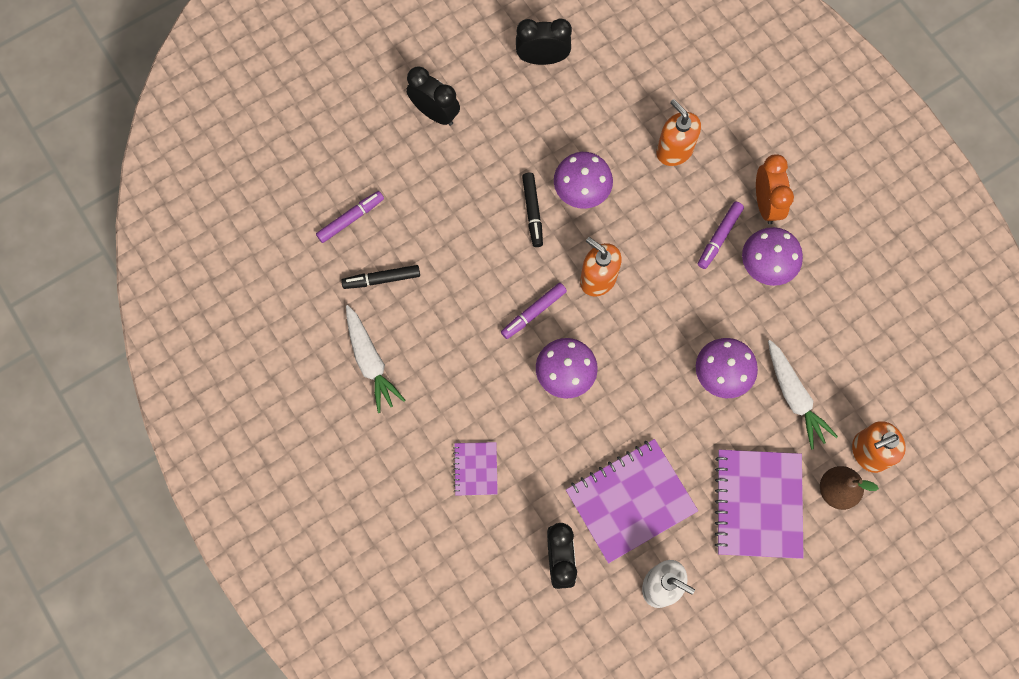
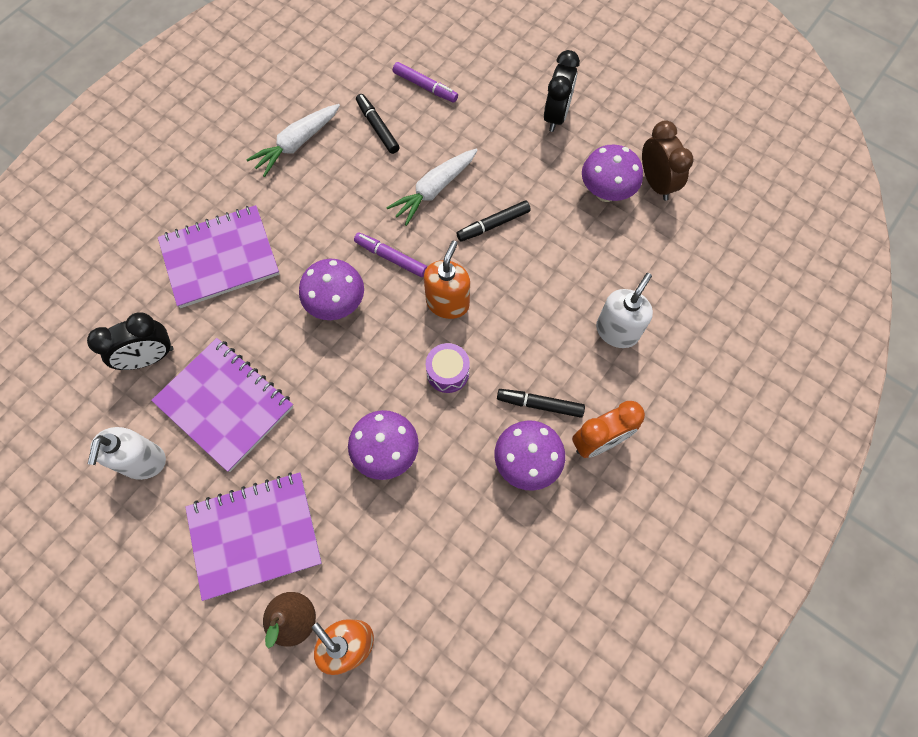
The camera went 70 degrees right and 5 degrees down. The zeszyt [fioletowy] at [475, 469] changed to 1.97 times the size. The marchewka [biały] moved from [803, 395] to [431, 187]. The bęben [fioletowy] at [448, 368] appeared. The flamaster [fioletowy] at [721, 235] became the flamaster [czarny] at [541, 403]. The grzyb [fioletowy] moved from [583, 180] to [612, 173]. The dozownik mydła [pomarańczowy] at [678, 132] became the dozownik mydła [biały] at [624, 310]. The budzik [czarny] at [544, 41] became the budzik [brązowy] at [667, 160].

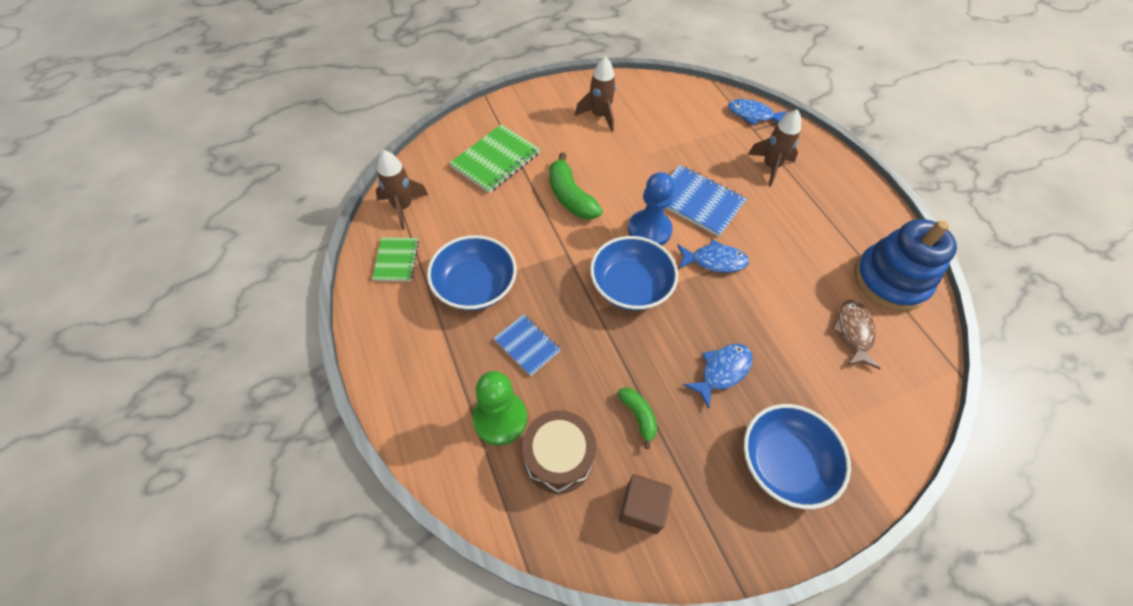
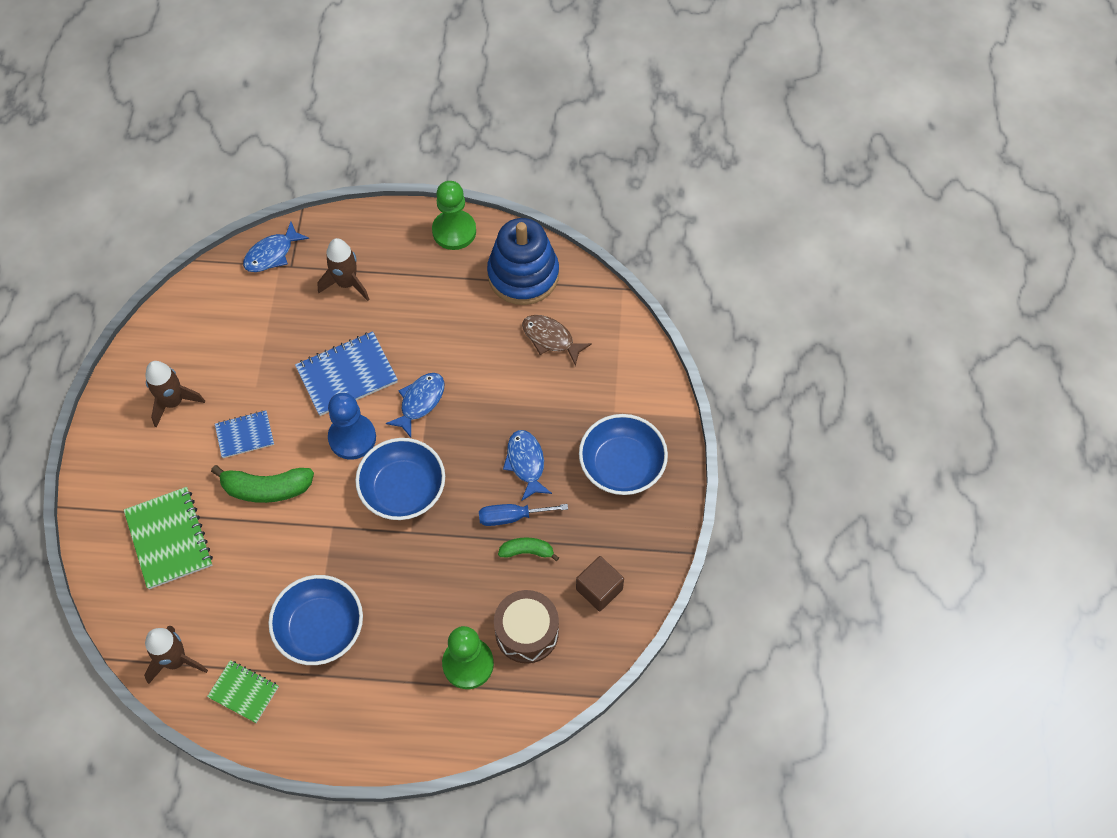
The camera went 60 degrees left and 5 degrees up. The zeszyt [niebieski] moved from [527, 345] to [244, 434]. The pionek [zielony] at [454, 215] appeared. The śrubokręt [niebieski] at [523, 515] appeared.

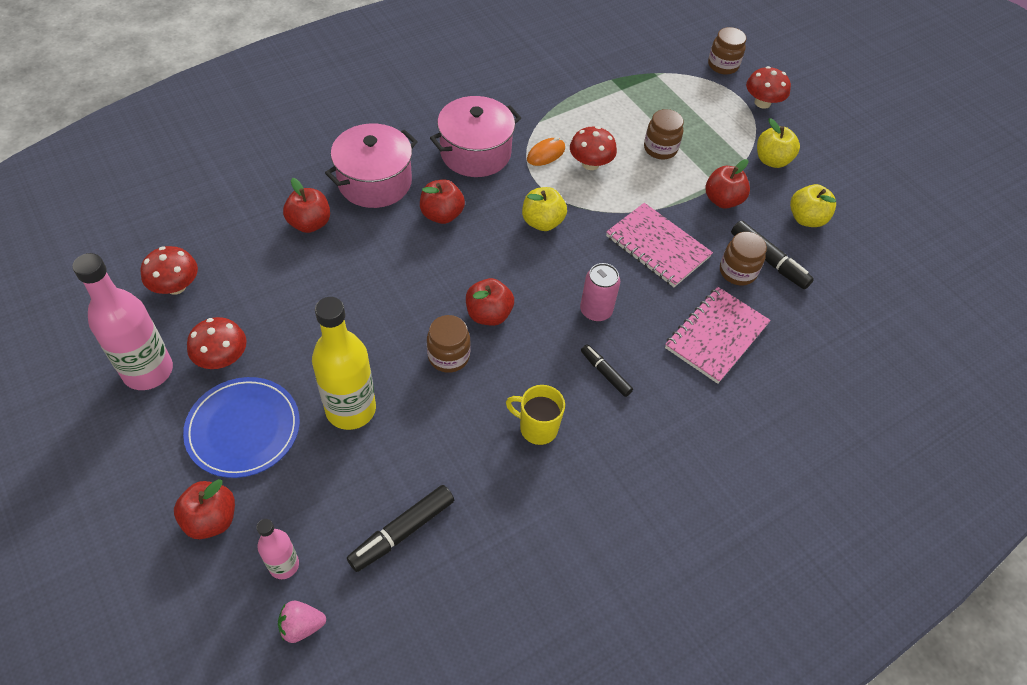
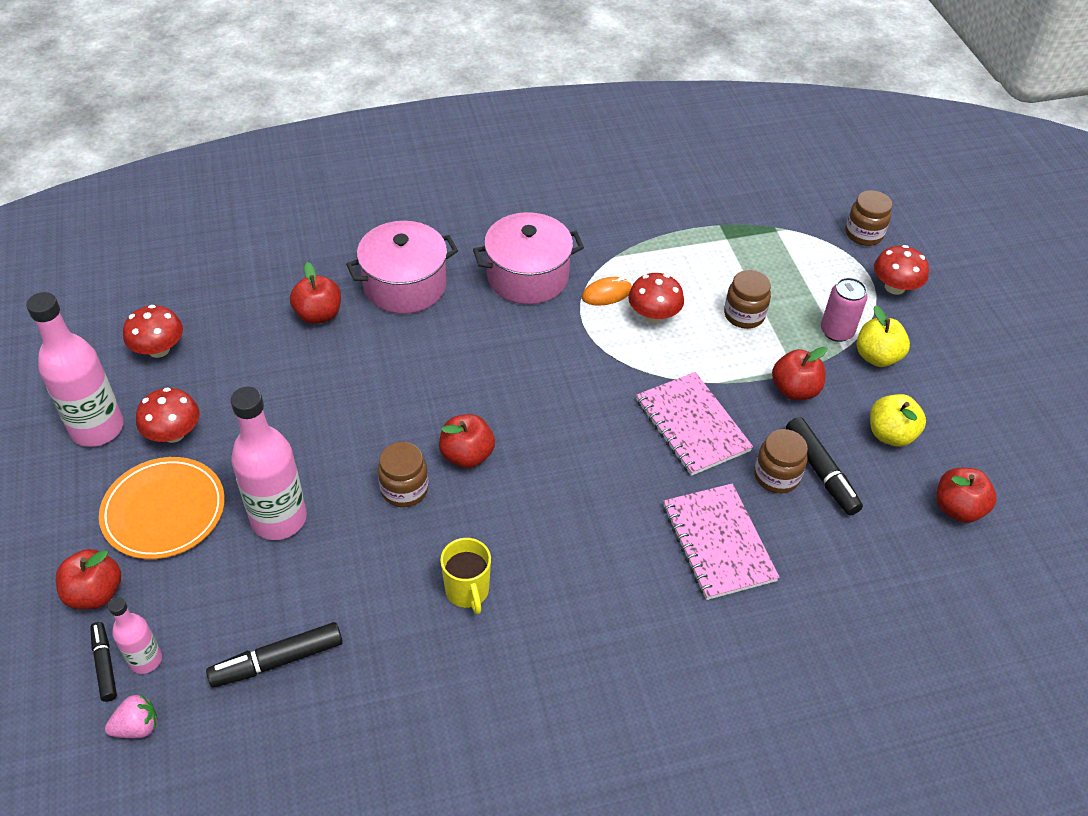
The camera went 20 degrees right and 5 degrees down. The flamaster [czarny] moved from [607, 370] to [103, 662]. The talerz [niebieski] at [241, 427] became the talerz [pomarańczowy] at [162, 508]. The truskawka [różowy] at [302, 622] turned 150 degrees clockwise. The butelka [żółty] at [344, 363] became the butelka [różowy] at [269, 463]. The kubek [żółty] at [535, 415] turned 150 degrees counterclockwise. The zeszyt [różowy] at [718, 335] turned 75 degrees counterclockwise. The puszka [różowy] moved from [600, 292] to [844, 310]. The jabłko [czerwony] moved from [442, 201] to [966, 495]. The jabłko [żółty] at [544, 209] disappeared.

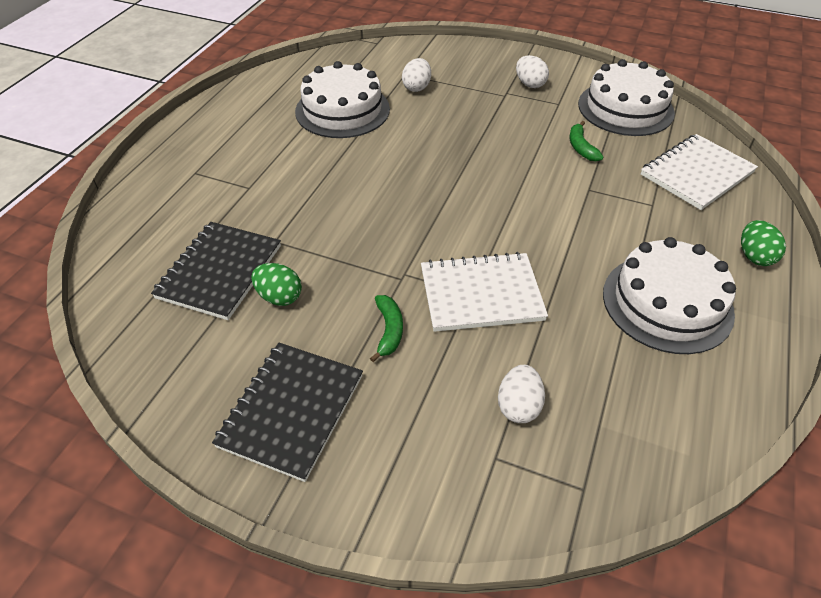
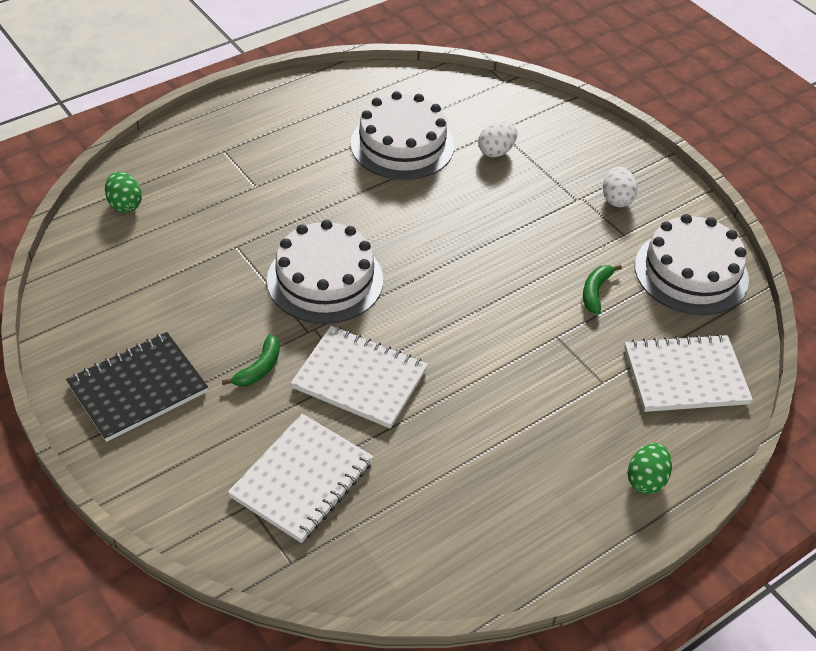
The camera went 30 degrees right and 0 degrees up. The jajko [zielony] moved from [276, 284] to [123, 192]. The jajko [biały] at [521, 394] was replaced by the zeszyt [biały] at [301, 478]. The tort [biały] moved from [669, 295] to [325, 272]. The zeszyt [czarny] at [216, 271] disappeared.

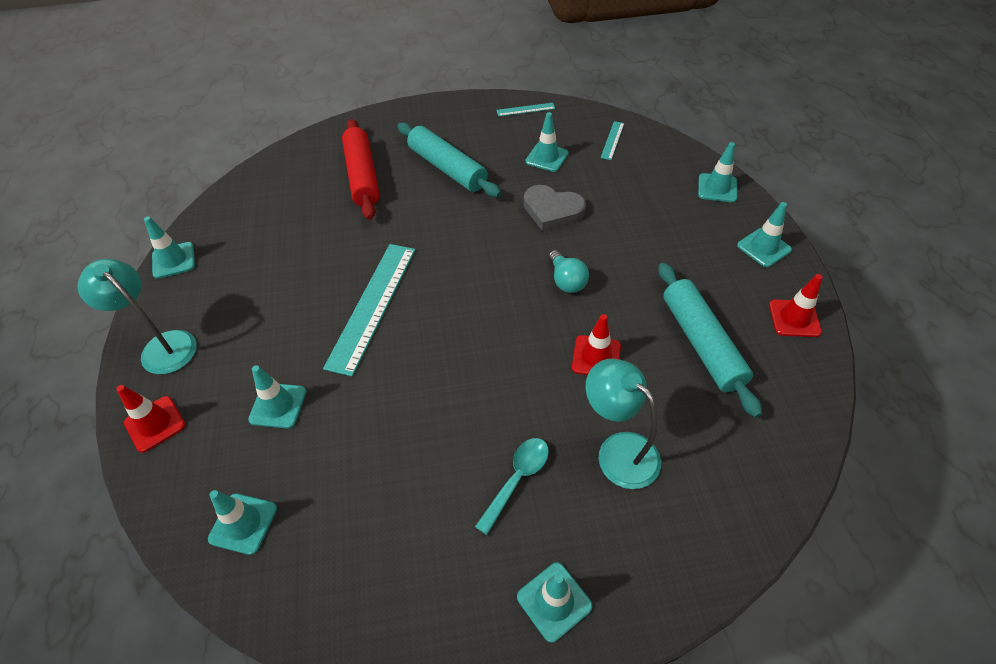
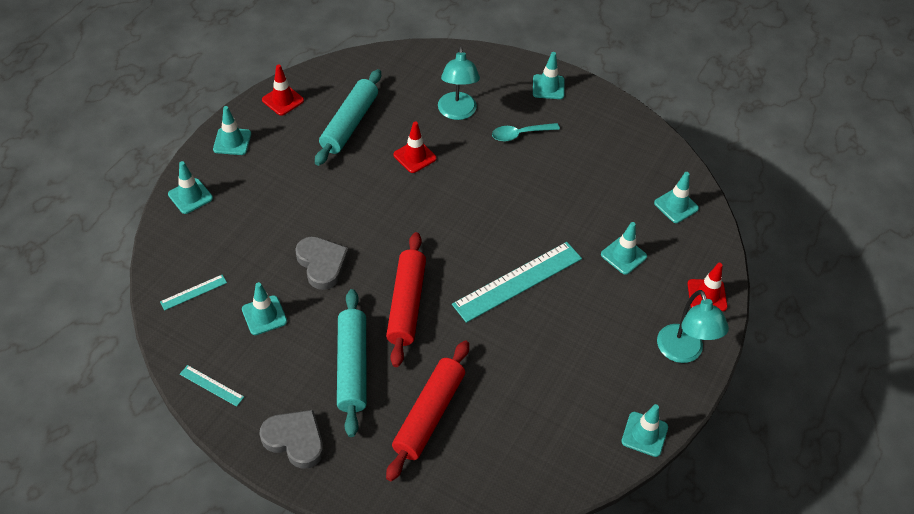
The camera went 145 degrees left and 0 degrees up. The serce [szary] at [291, 439] appeared. The wałek do ciasta [czerwony] at [406, 299] appeared. The żarówka [turkusowy] at [568, 271] disappeared.

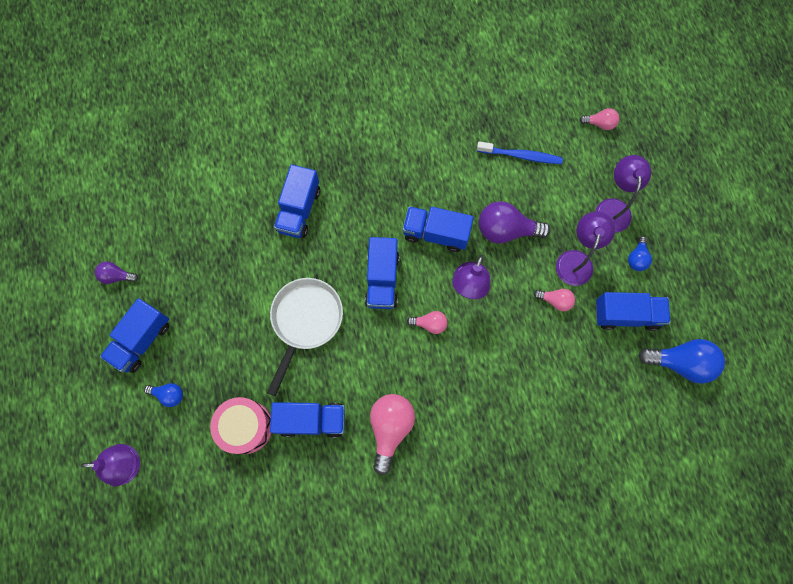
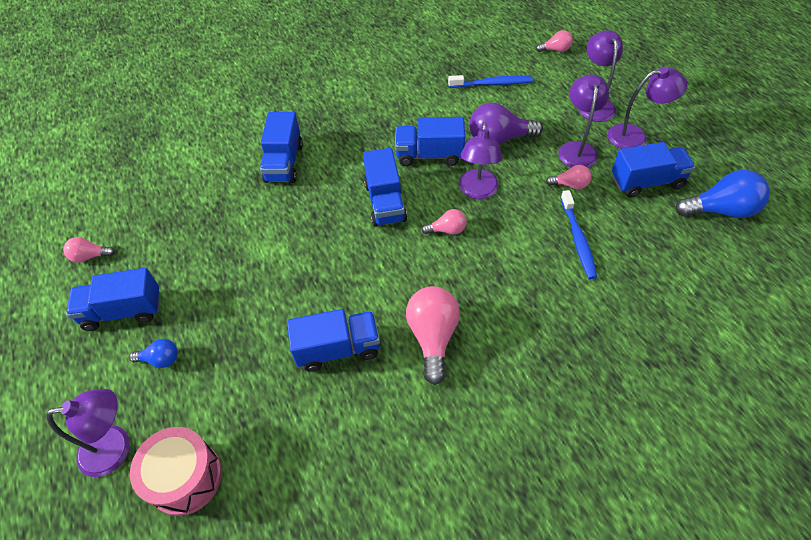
The camera went 10 degrees left and 20 degrees down. The żarówka [fioletowy] at [116, 272] became the żarówka [różowy] at [89, 250]. The ciężarówka [niebieski] at [134, 335] turned 60 degrees clockwise. The bęben [różowy] moved from [241, 425] to [176, 471]. The szczoteczka do zębów [niebieski] at [579, 234] appeared. The żarówka [niebieski] at [640, 253] was replaced by the lampka [fioletowy] at [647, 108]. The patelnia [biały] at [305, 337] disappeared.

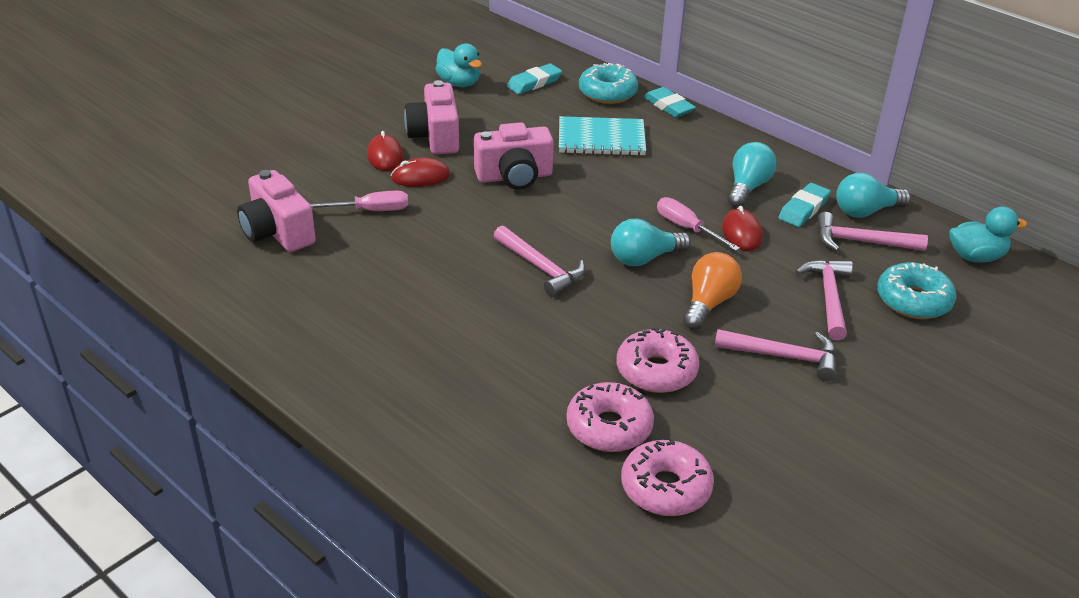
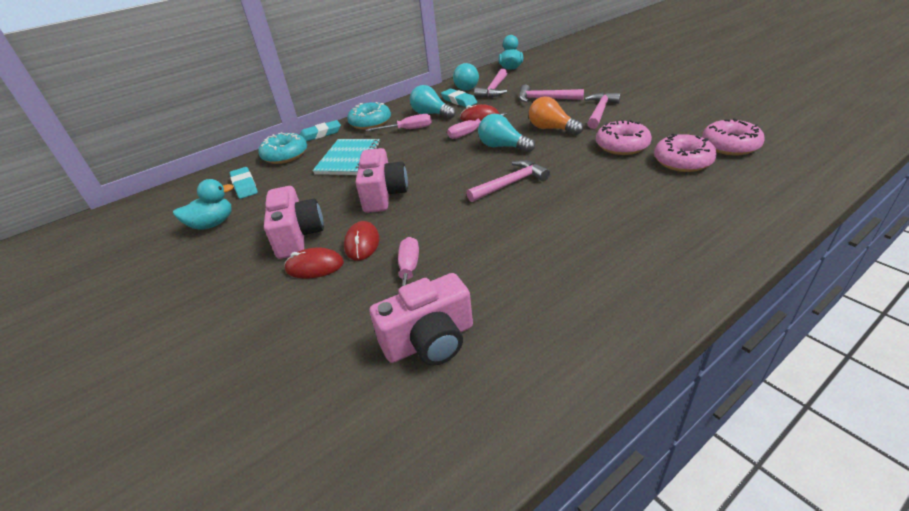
The camera went 75 degrees left and 0 degrees up. The aparat fotograficzny [różowy] at [431, 117] turned 105 degrees counterclockwise. The donut [turkusowy] moved from [916, 290] to [369, 116]. The śrubokręt [różowy] at [398, 122] appeared. The żarówka [turkusowy] at [651, 242] turned 135 degrees clockwise.

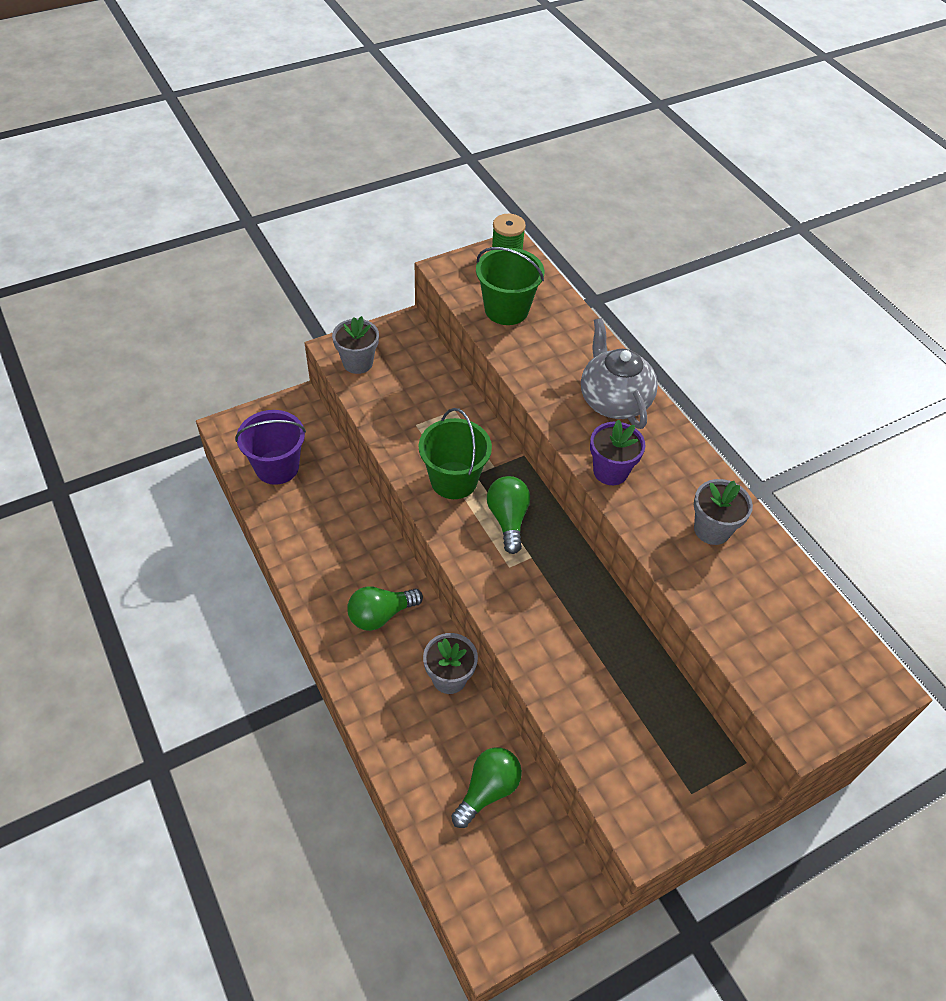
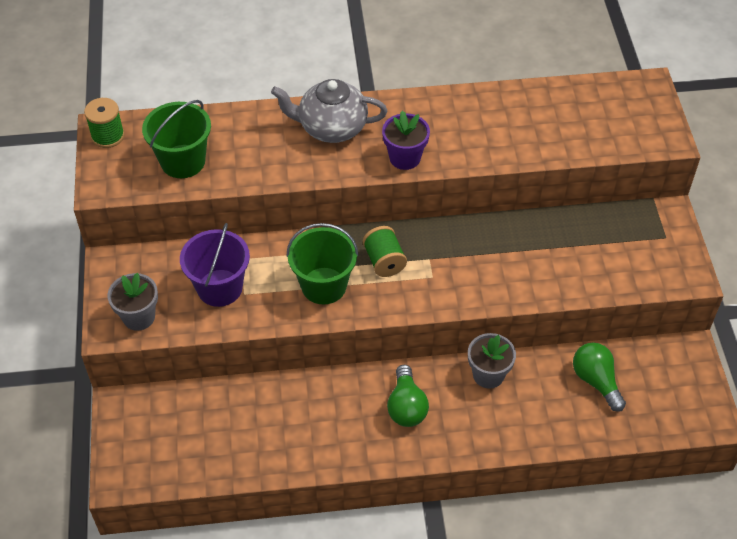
The camera went 65 degrees left and 0 degrees up. The wiadro [fioletowy] moved from [270, 447] to [215, 265]. The żarówka [zielony] at [508, 515] was replaced by the szpulka [zielony] at [385, 251]. The doniczka [szary] at [723, 512] disappeared.

